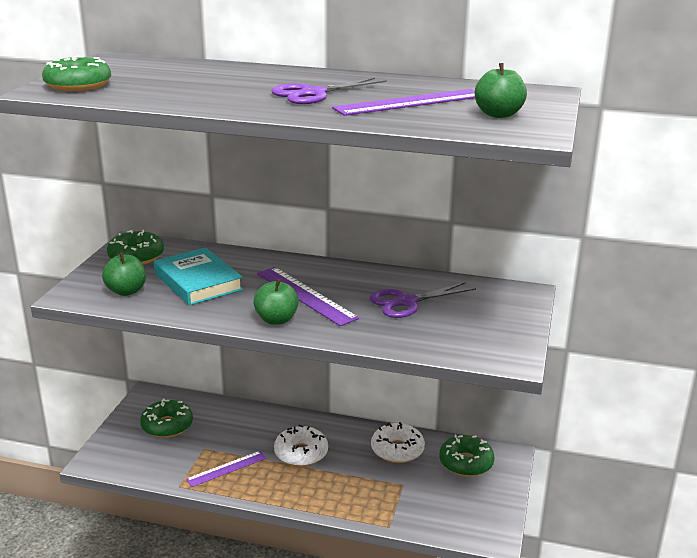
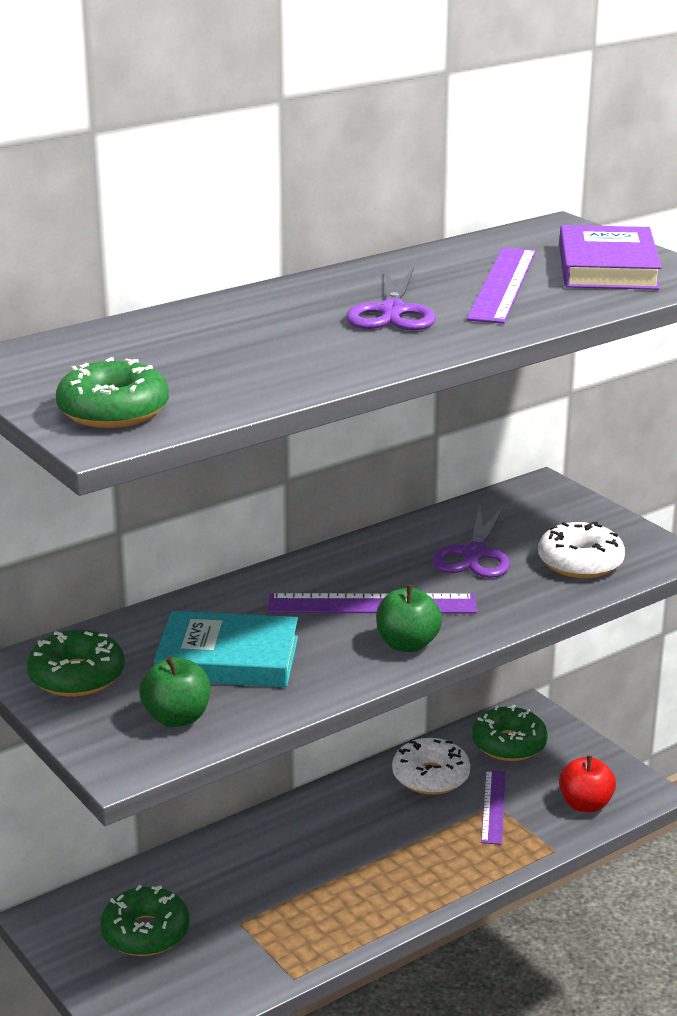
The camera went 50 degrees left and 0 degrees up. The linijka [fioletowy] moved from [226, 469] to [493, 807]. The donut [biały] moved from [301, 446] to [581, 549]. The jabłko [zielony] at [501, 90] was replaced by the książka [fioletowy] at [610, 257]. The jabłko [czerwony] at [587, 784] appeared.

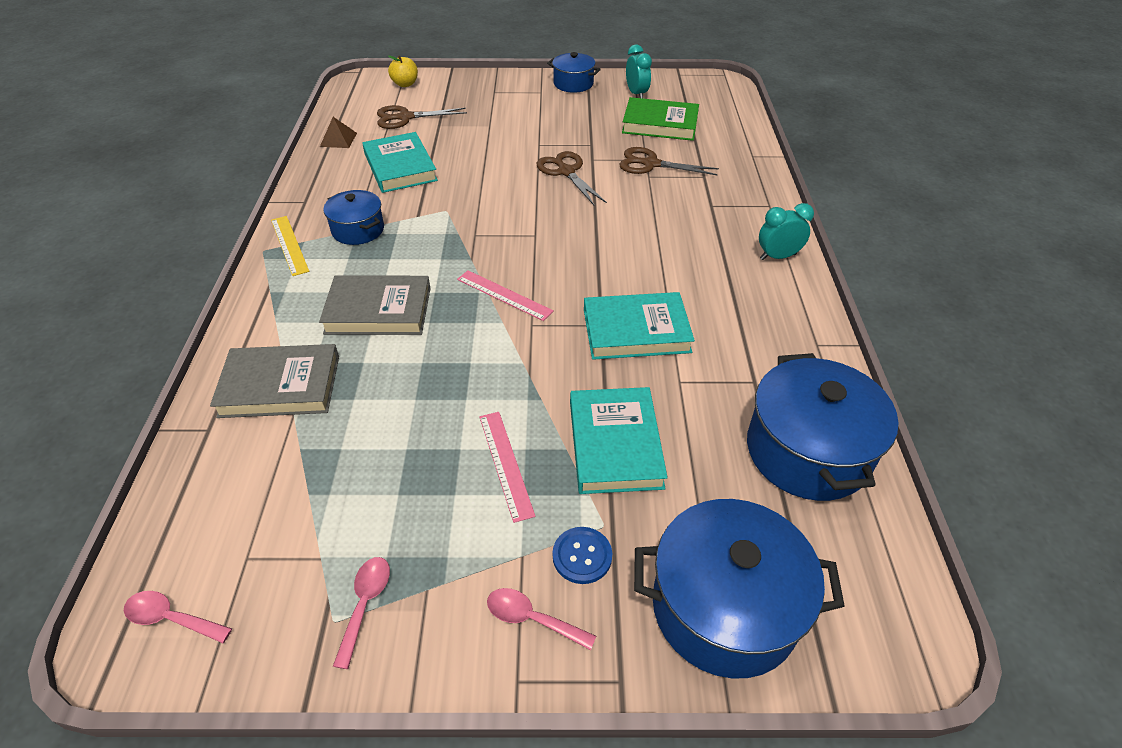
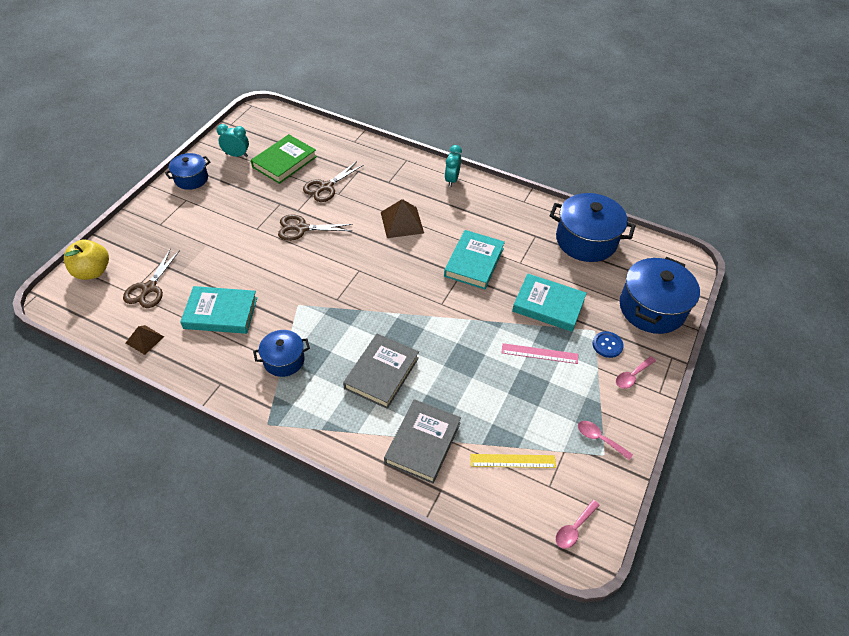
The camera went 65 degrees left and 5 degrees up. The jabłko [żółty] at [403, 71] changed to 1.51 times the size. The piramida [brązowy] at [402, 218] appeared. The linijka [żółty] moved from [290, 246] to [513, 461]. The linijka [różowy] at [505, 295] disappeared.

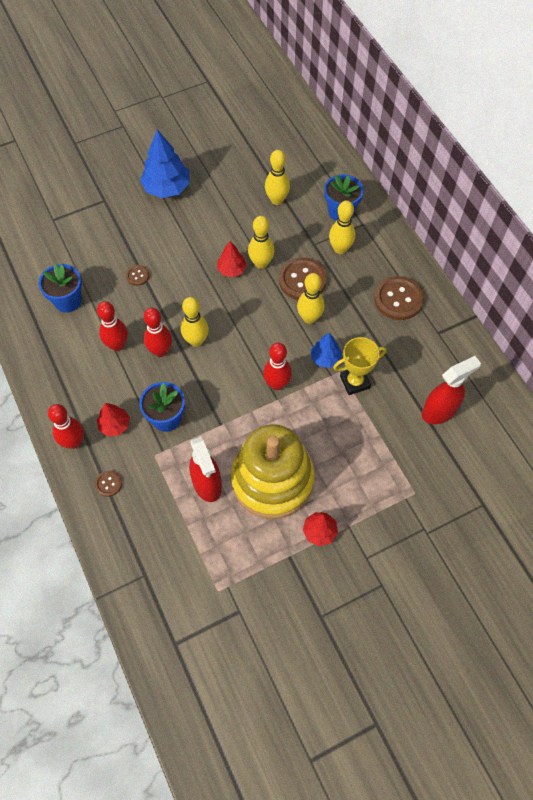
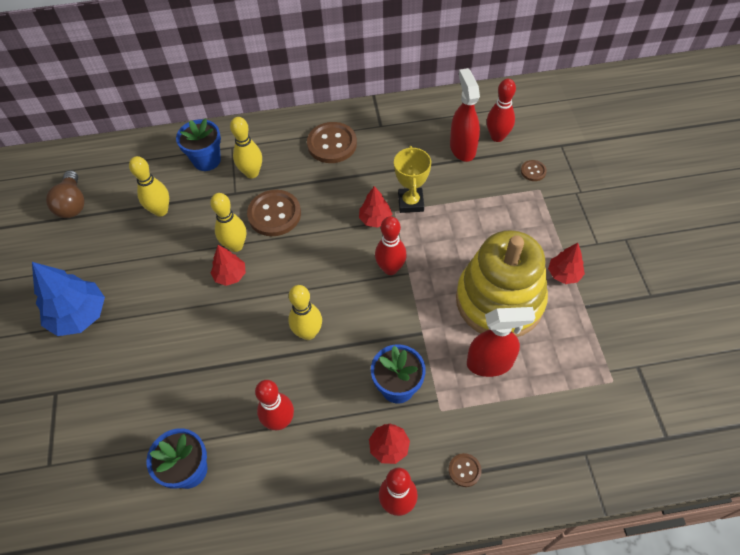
The camera went 70 degrees left and 5 degrees down. The żarówka [brązowy] at [65, 194] appeared. The drzewko [niebieski] at [326, 350] became the drzewko [czerwony] at [375, 207]. The kręgiel [czerwony] moved from [158, 332] to [501, 110]. The guzik [brązowy] moved from [138, 275] to [534, 170]. The kręgiel [żółty] at [311, 298] disappeared.

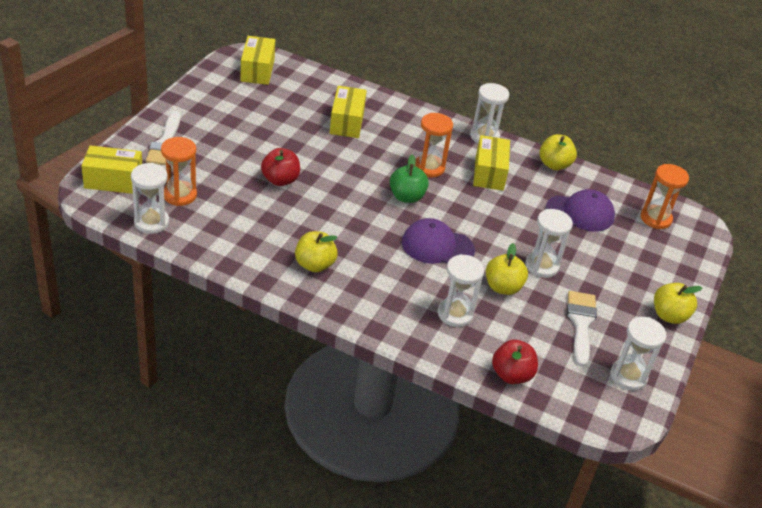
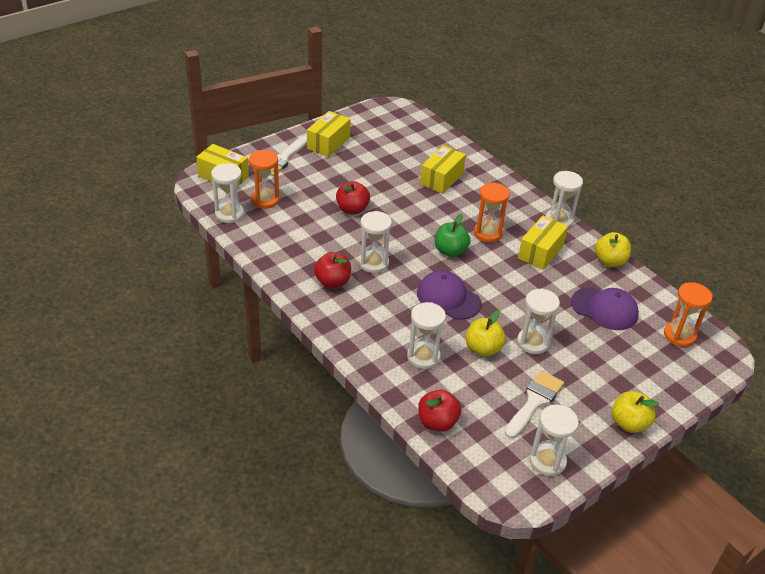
The camera went 30 degrees right and 0 degrees up. The pudełko [żółty] moved from [257, 60] to [329, 134]. The jabłko [żółty] at [316, 251] became the jabłko [czerwony] at [332, 270]. The klepsydra [biały] at [375, 242] appeared.

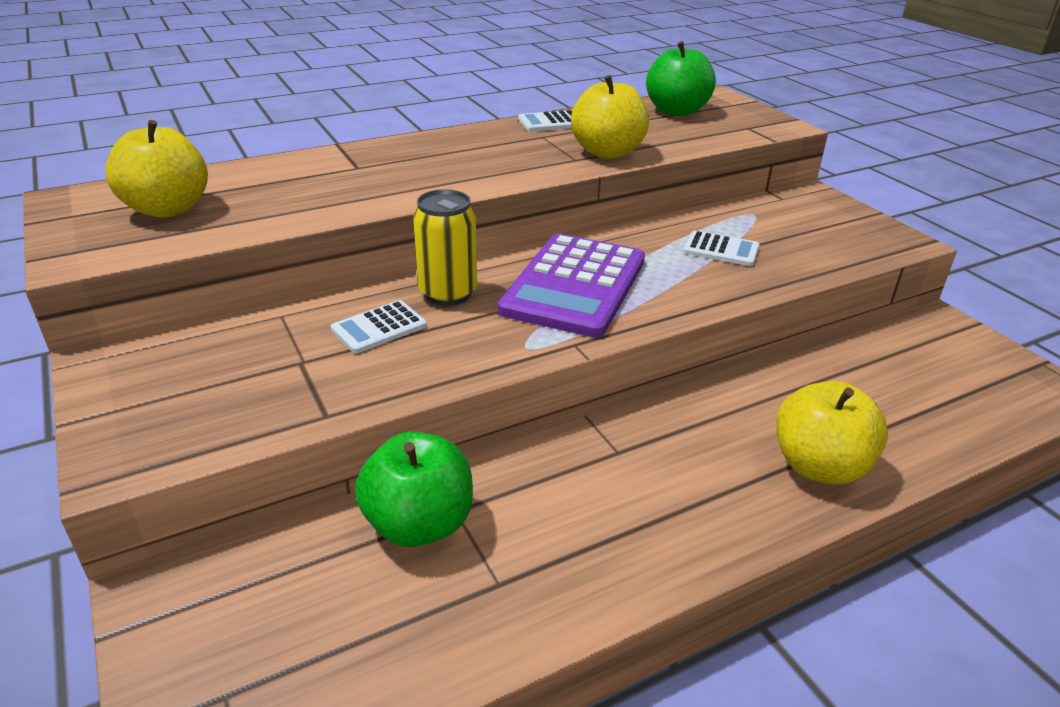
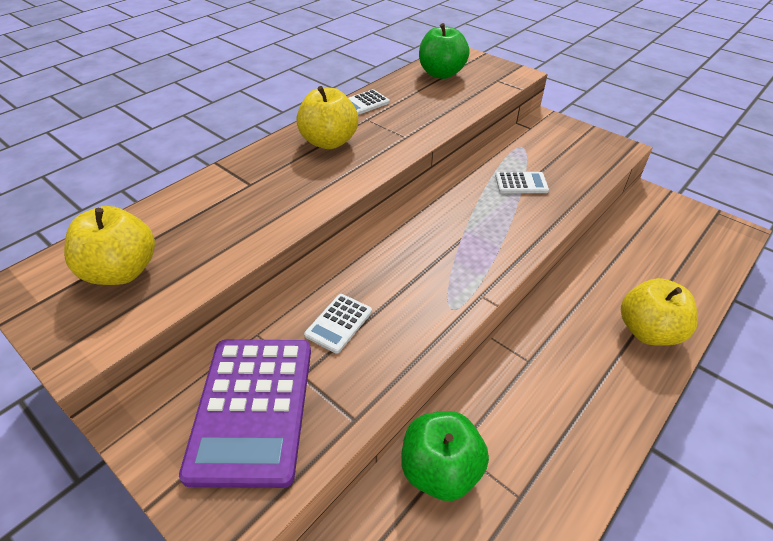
The camera went 20 degrees left and 10 degrees up. The kalkulator [fioletowy] moved from [571, 285] to [245, 414]. The jabłko [żółty] moved from [610, 117] to [327, 117]. The puszka [żółty] at [445, 247] disappeared.

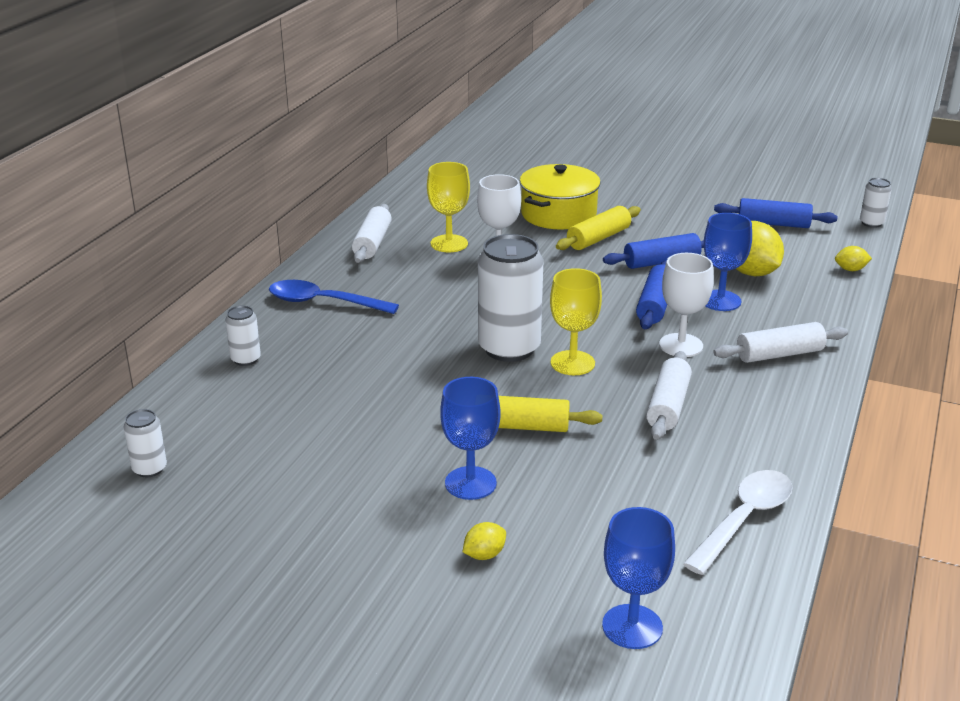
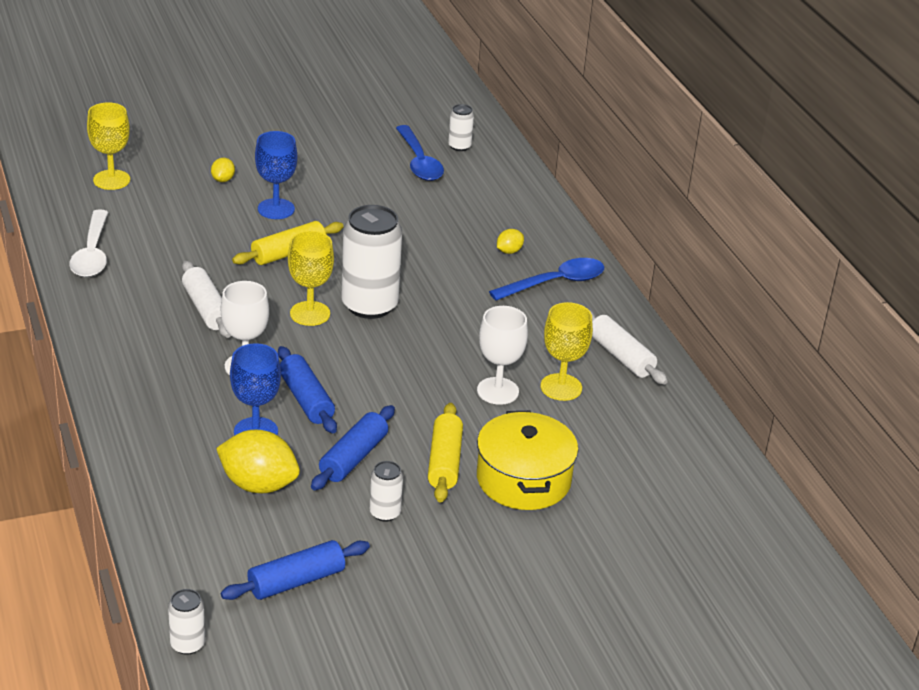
The camera went 135 degrees right and 5 degrees up. The kielich [niebieski] at [638, 578] became the kielich [żółty] at [108, 146]. The puszka [biały] moved from [243, 335] to [386, 491]. The łyżka [niebieski] at [420, 153] appeared. The cytryna [żółty] moved from [853, 258] to [510, 241]. The wałek do ciasta [biały] at [780, 342] disappeared.

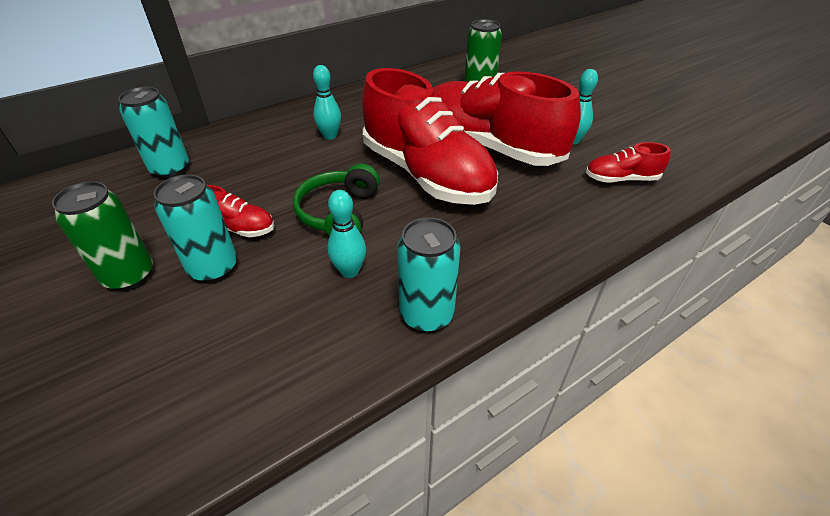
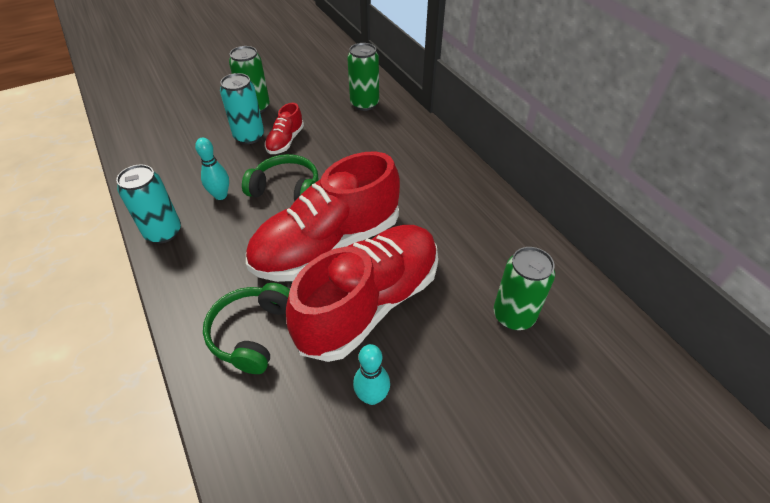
The camera went 95 degrees right and 5 degrees up. The słuchawki [zielony] at [246, 328] appeared. The puszka [turkusowy] at [153, 132] became the puszka [zielony] at [363, 77]. The kręgiel [turkusowy] at [327, 102] disappeared. The but [czerwony] at [628, 162] disappeared.

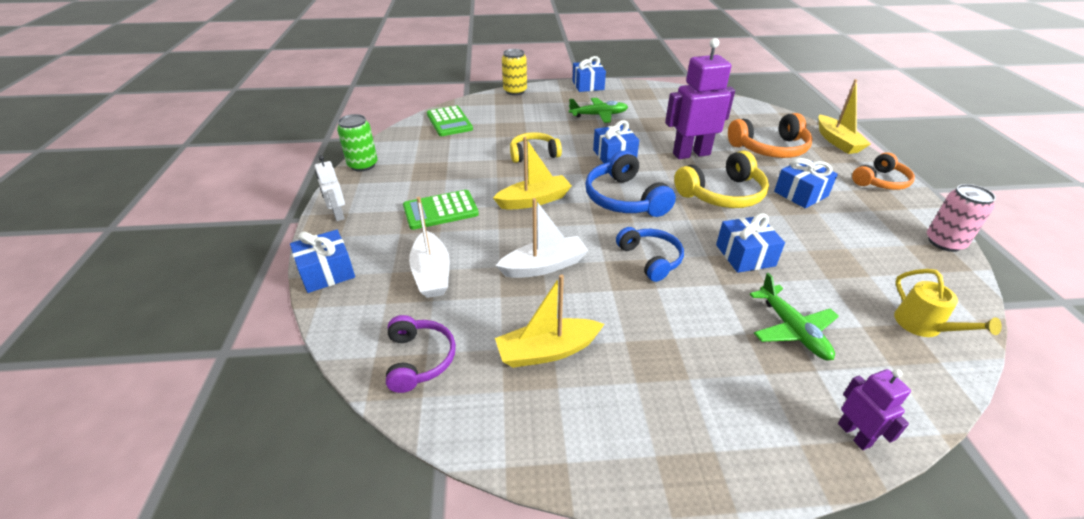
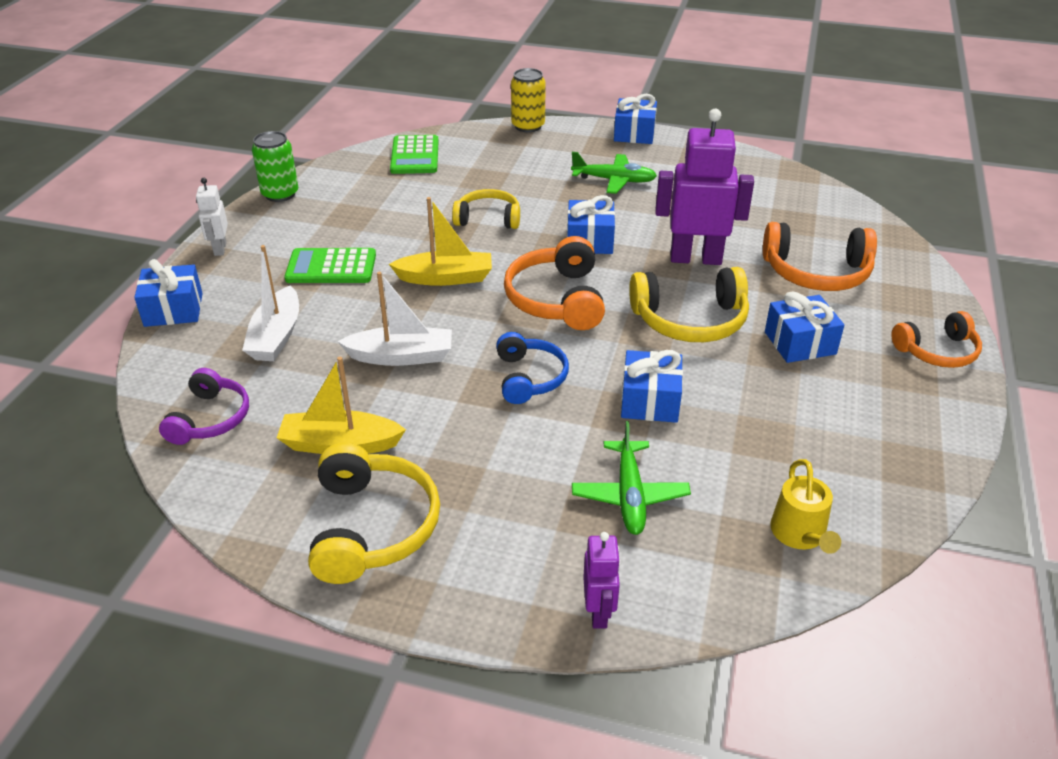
The camera went 20 degrees right and 0 degrees up. The słuchawki [żółty] at [374, 513] appeared. The słuchawki [niebieski] at [630, 184] became the słuchawki [pomarańczowy] at [554, 283]. The łódka [żółty] at [844, 116] disappeared. The puszka [różowy] at [961, 218] disappeared.

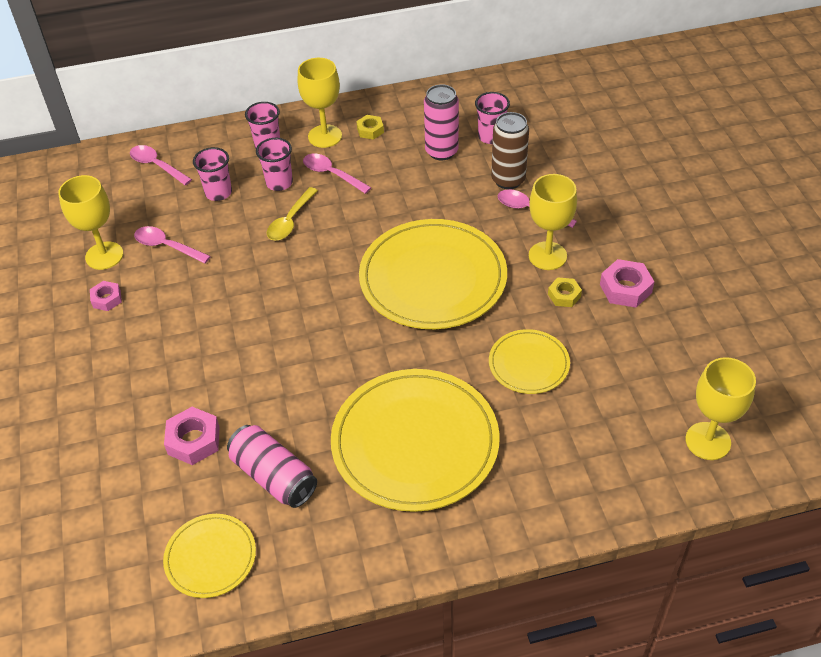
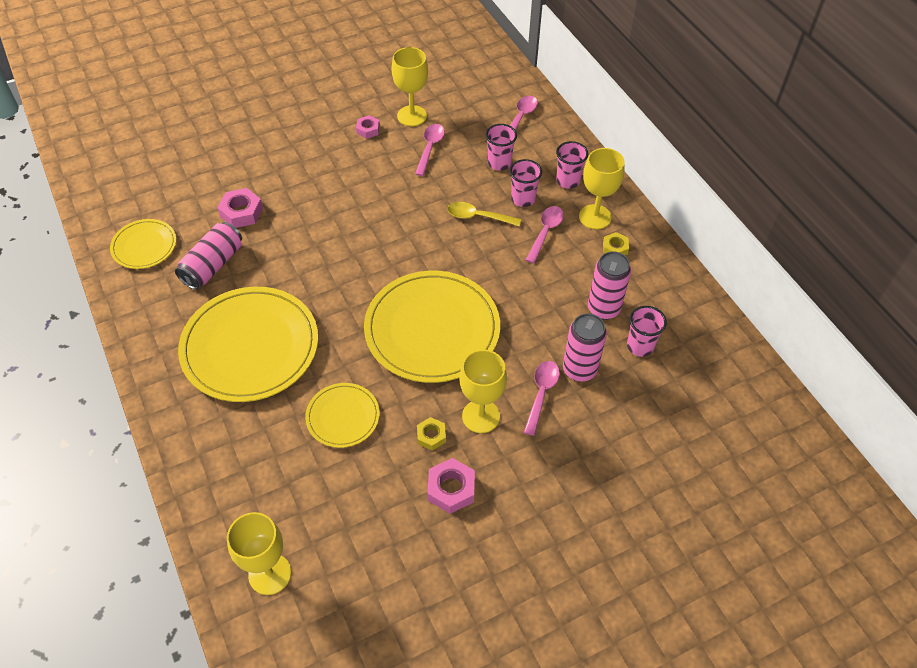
The camera went 75 degrees right and 5 degrees up. The puszka [brązowy] at [510, 150] became the puszka [różowy] at [585, 347].

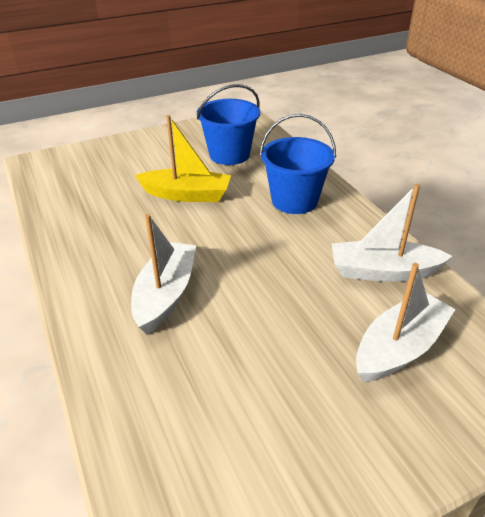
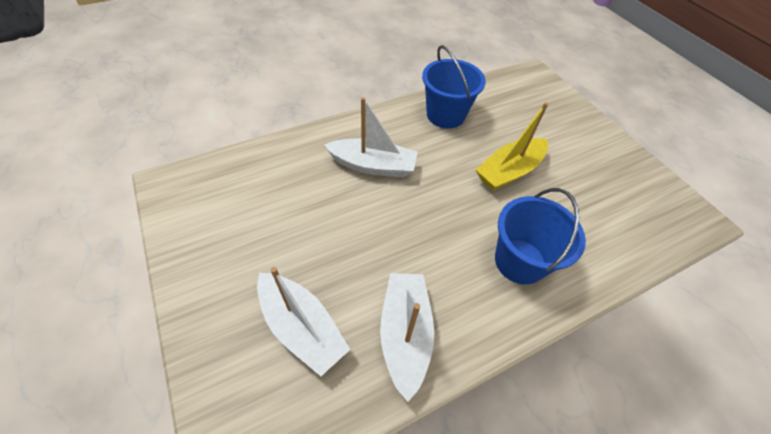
The camera went 85 degrees right and 15 degrees up. The wiadro [niebieski] moved from [228, 124] to [454, 87]. The łódka [żółty] at [183, 158] turned 45 degrees clockwise.

